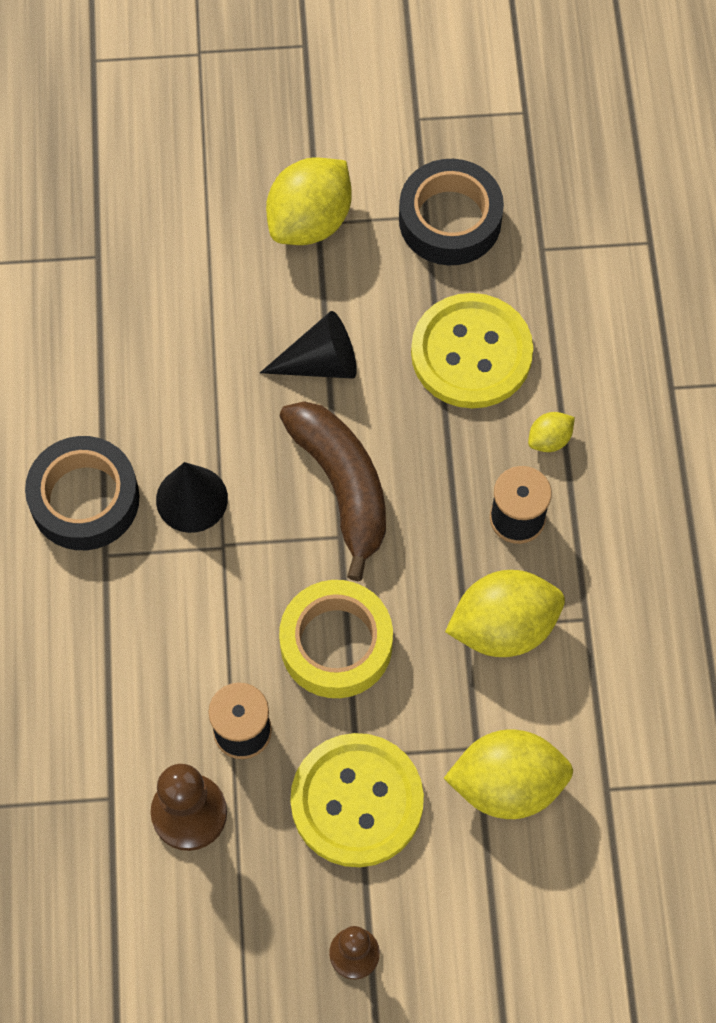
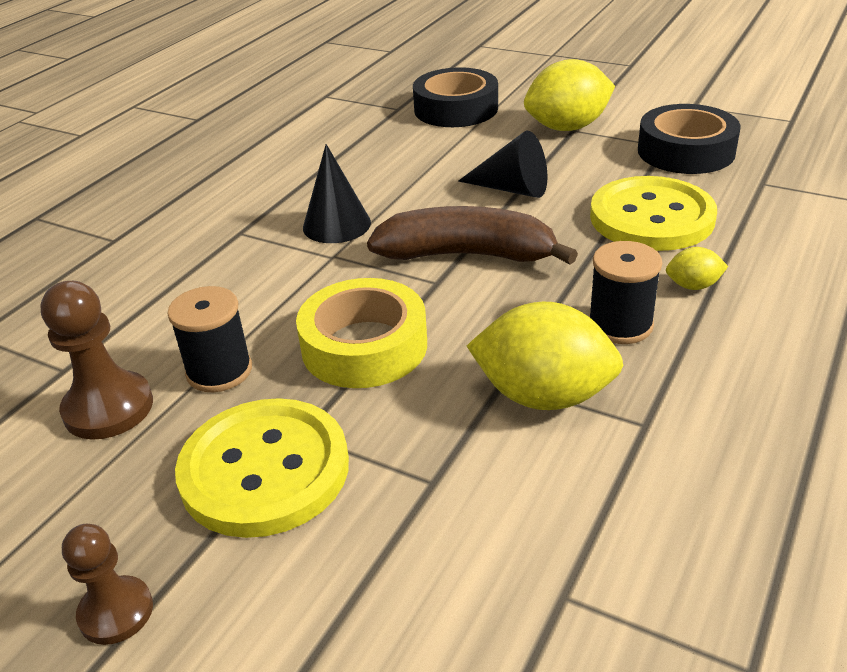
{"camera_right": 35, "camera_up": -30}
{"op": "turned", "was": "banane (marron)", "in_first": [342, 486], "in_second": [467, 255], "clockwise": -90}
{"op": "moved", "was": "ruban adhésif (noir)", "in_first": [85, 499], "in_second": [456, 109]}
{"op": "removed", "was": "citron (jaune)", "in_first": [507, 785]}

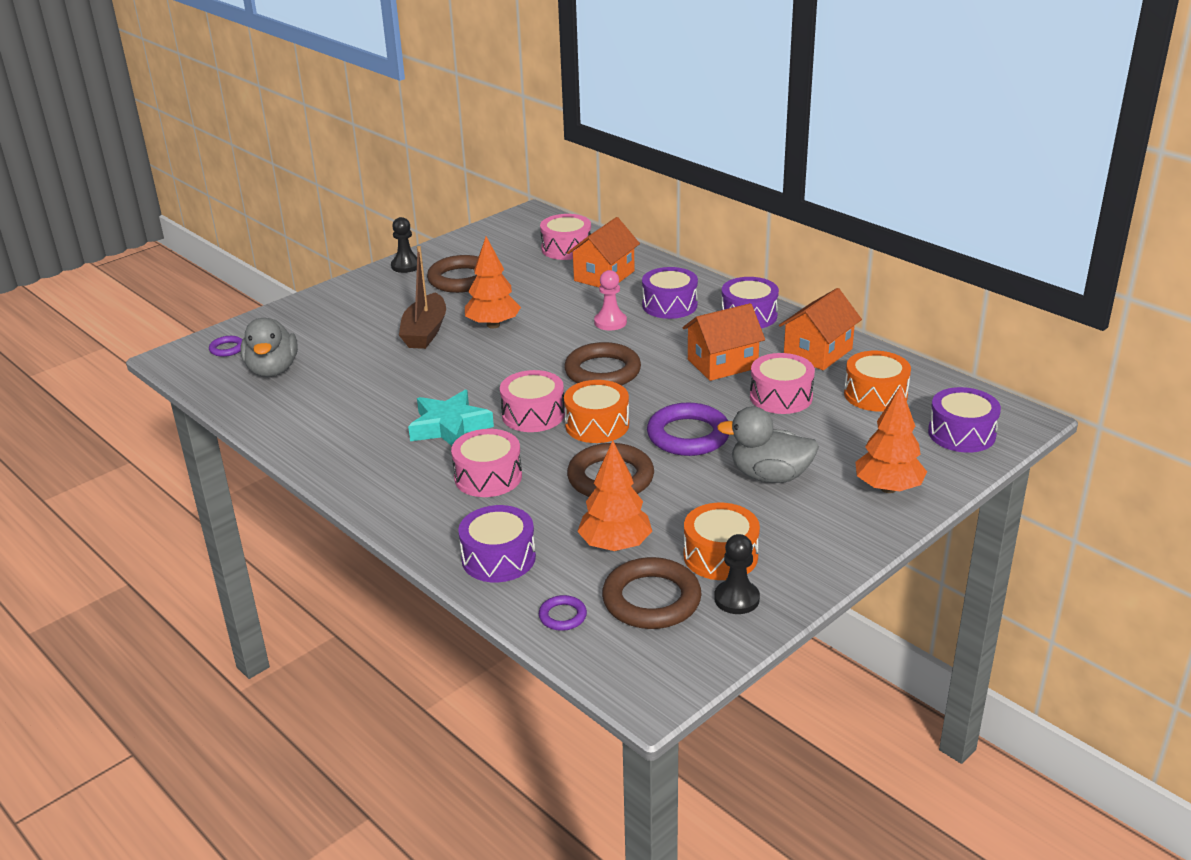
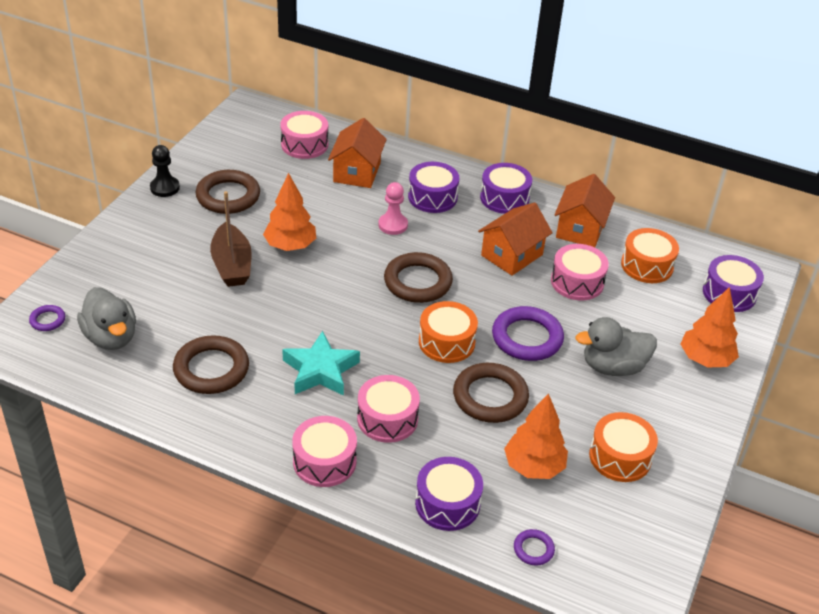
{"camera_right": -25, "camera_up": 10}
{"op": "moved", "was": "anneau (marron)", "in_first": [651, 599], "in_second": [211, 369]}
{"op": "moved", "was": "tambour (rose)", "in_first": [533, 414], "in_second": [324, 461]}
{"op": "removed", "was": "pion (noir)", "in_first": [736, 599]}

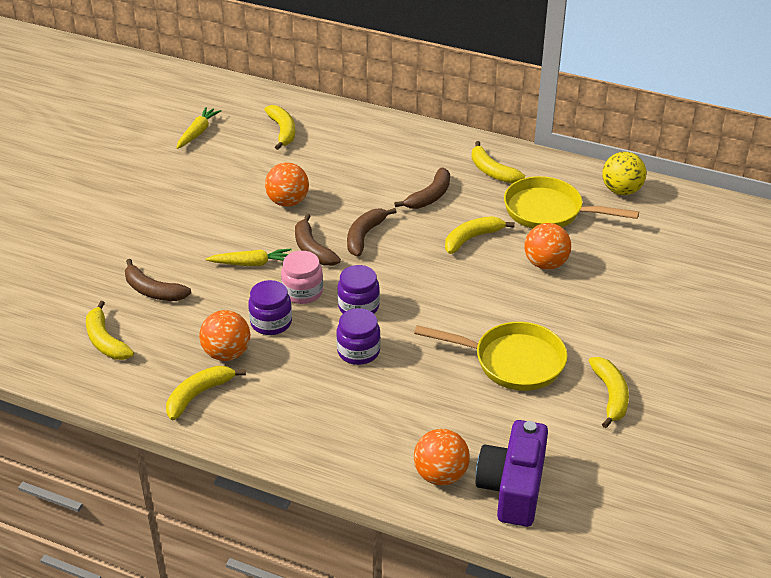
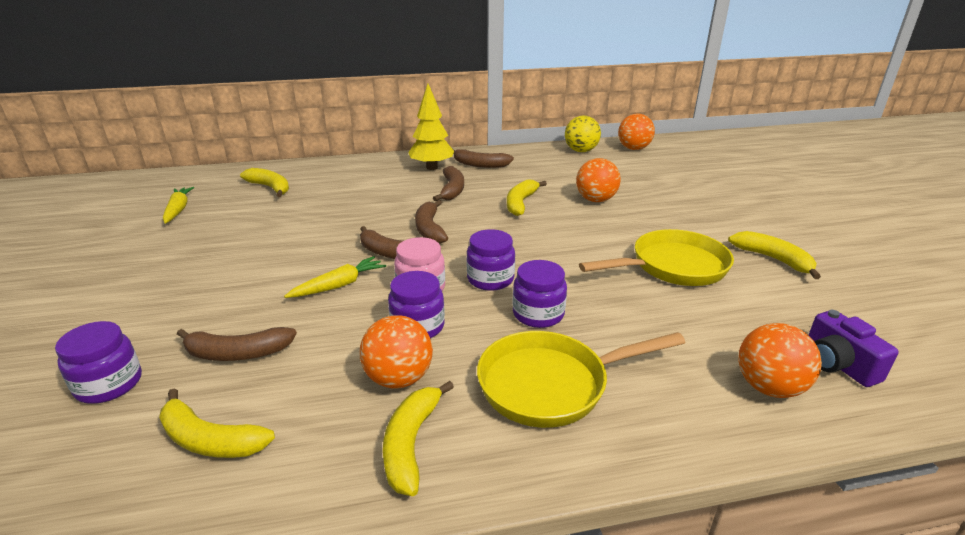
{"camera_right": -35, "camera_up": -10}
{"op": "added", "now": "bocal (violet)", "in_second": [109, 384]}
{"op": "added", "now": "arbre (jaune)", "in_second": [432, 167]}
{"op": "recoloured", "was": "banane (jaune)", "now": "banane (marron)", "in_first": [492, 171], "in_second": [480, 165]}
{"op": "moved", "was": "poêle (jaune)", "in_first": [549, 211], "in_second": [551, 384]}
{"op": "moved", "was": "balle (orange)", "in_first": [288, 202], "in_second": [633, 148]}
{"op": "resized", "was": "appareil photo (violet)", "in_first": [512, 488], "in_second": [838, 364], "ratio": 0.64}

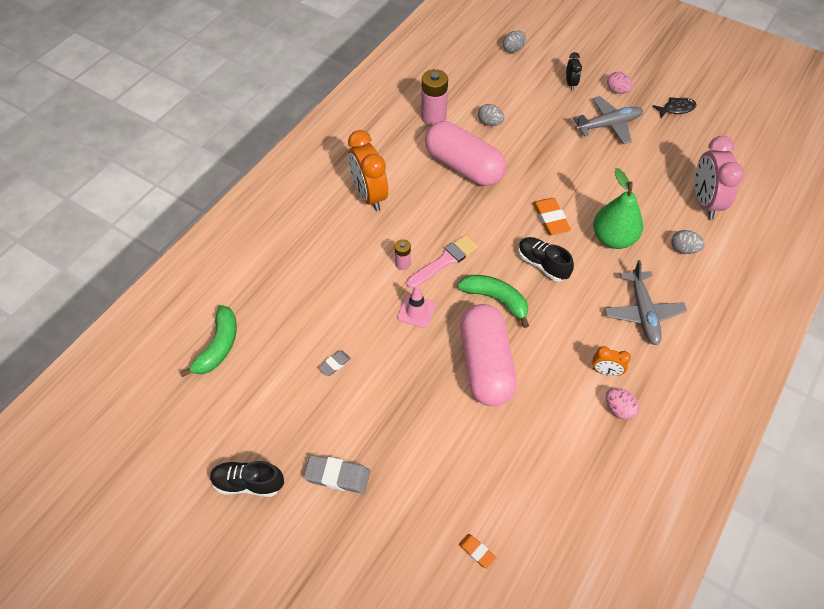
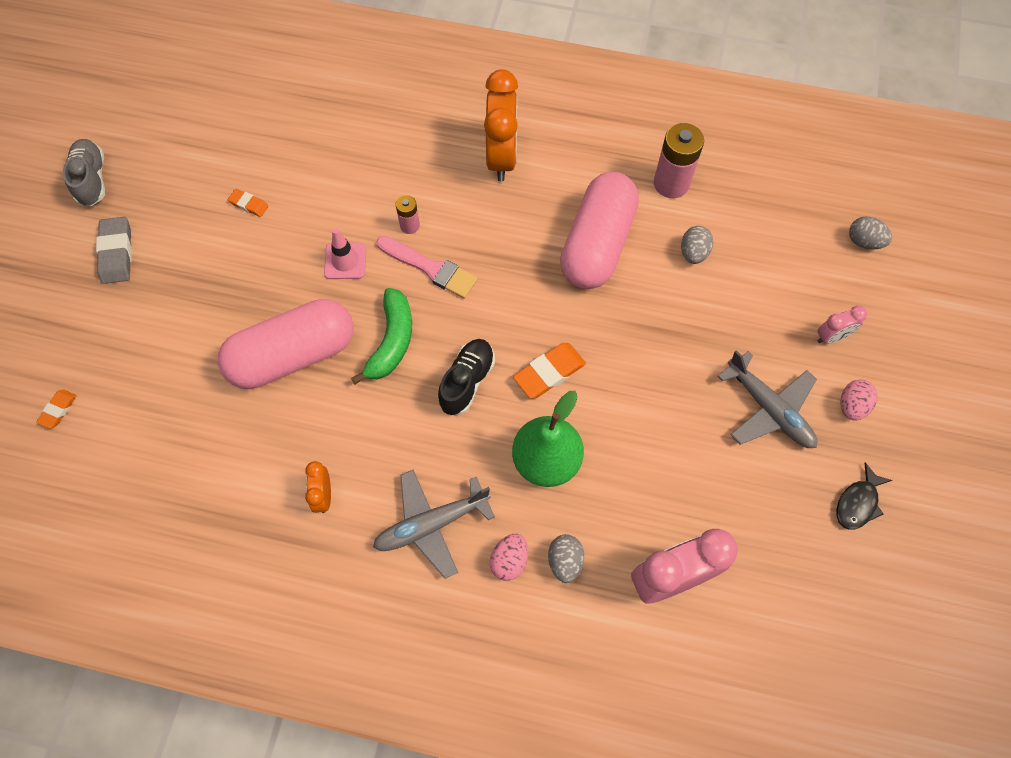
{"camera_right": 70, "camera_up": 10}
{"op": "recoloured", "was": "chaussure (noir)", "now": "chaussure (gris)", "in_first": [248, 483], "in_second": [92, 179]}
{"op": "recoloured", "was": "gomme (gris)", "now": "gomme (orange)", "in_first": [334, 364], "in_second": [249, 204]}
{"op": "turned", "was": "réveil (orange)", "in_first": [369, 195], "in_second": [501, 157], "clockwise": 135}
{"op": "moved", "was": "œuf (rose)", "in_first": [618, 409], "in_second": [509, 560]}
{"op": "recoloured", "was": "réveil (noir)", "now": "réveil (rose)", "in_first": [570, 83], "in_second": [831, 337]}
{"op": "turned", "was": "poisson (noir)", "in_first": [676, 109], "in_second": [858, 503], "clockwise": 75}
{"op": "removed", "was": "banane (vert)", "in_first": [218, 346]}

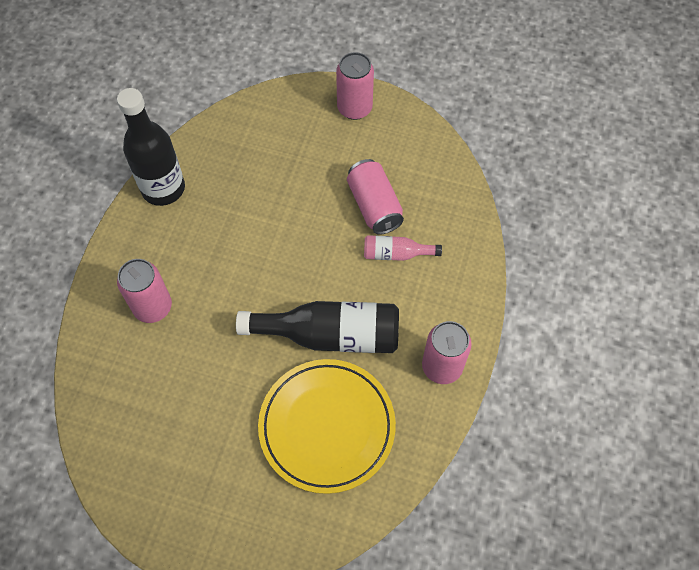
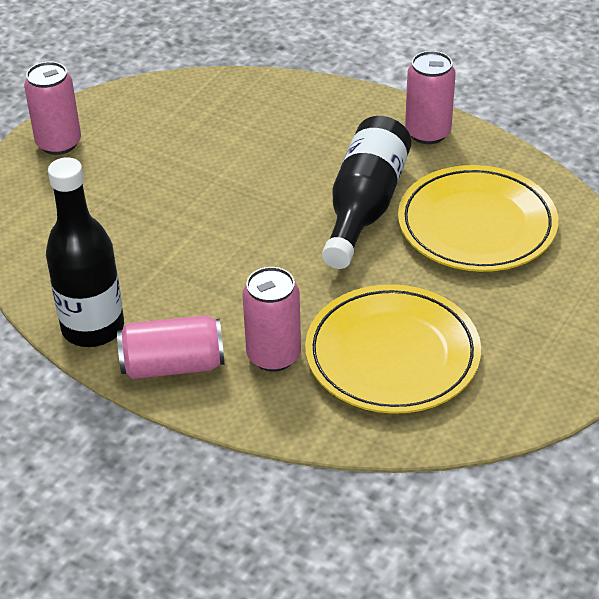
{"camera_right": -75, "camera_up": -20}
{"op": "moved", "was": "canette (rose)", "in_first": [374, 206], "in_second": [173, 365]}
{"op": "added", "now": "assiette (jaune)", "in_second": [392, 355]}
{"op": "removed", "was": "bouteille (rose)", "in_first": [396, 254]}

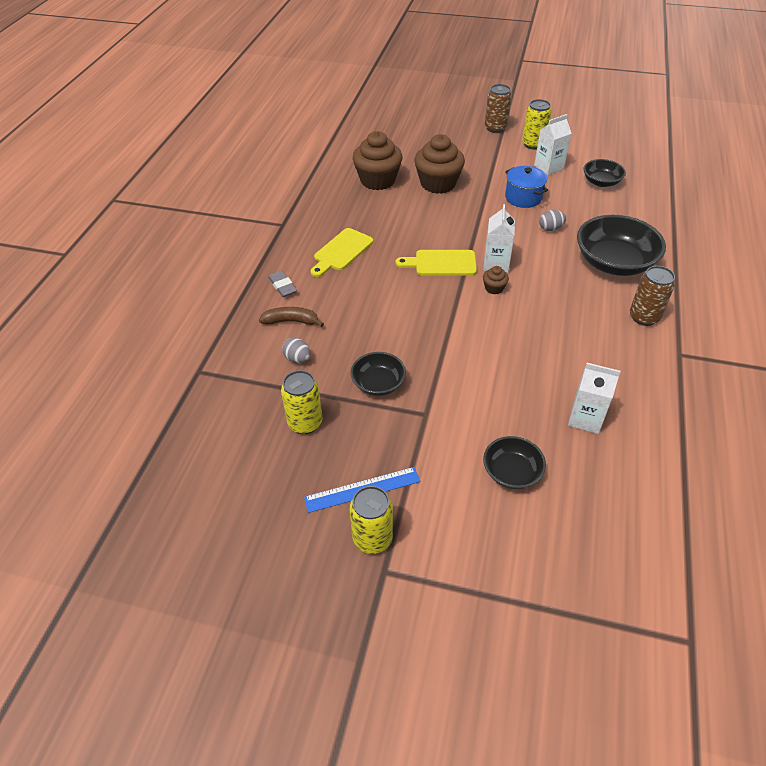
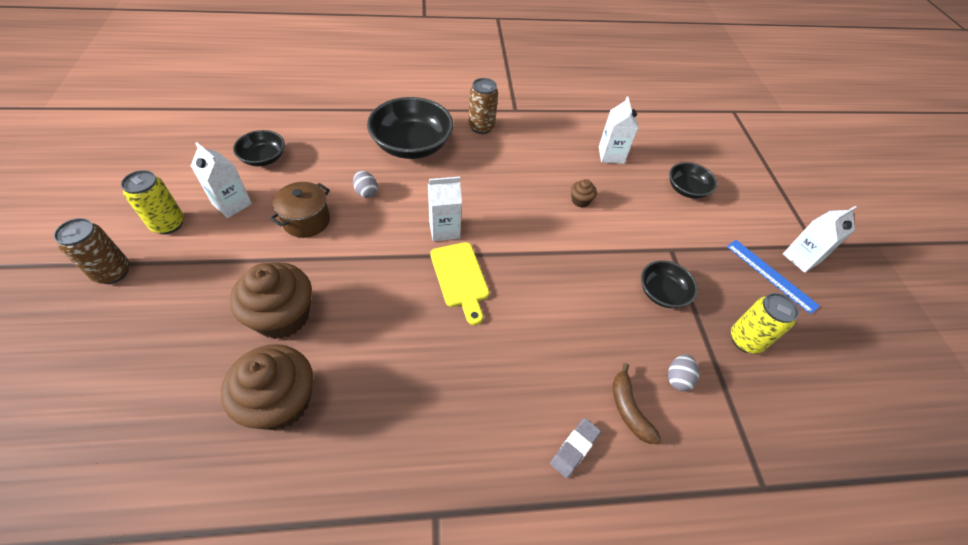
{"camera_right": -115, "camera_up": 5}
{"op": "recoloured", "was": "marmite (bleu)", "now": "marmite (marron)", "in_first": [523, 197], "in_second": [306, 221]}
{"op": "moved", "was": "muffin (marron)", "in_first": [494, 288], "in_second": [580, 201]}
{"op": "replaced", "was": "canette (jaune)", "now": "brique de lait (blanc)", "in_first": [372, 539], "in_second": [801, 258]}
{"op": "removed", "was": "planche à découper (jaune)", "in_first": [341, 251]}

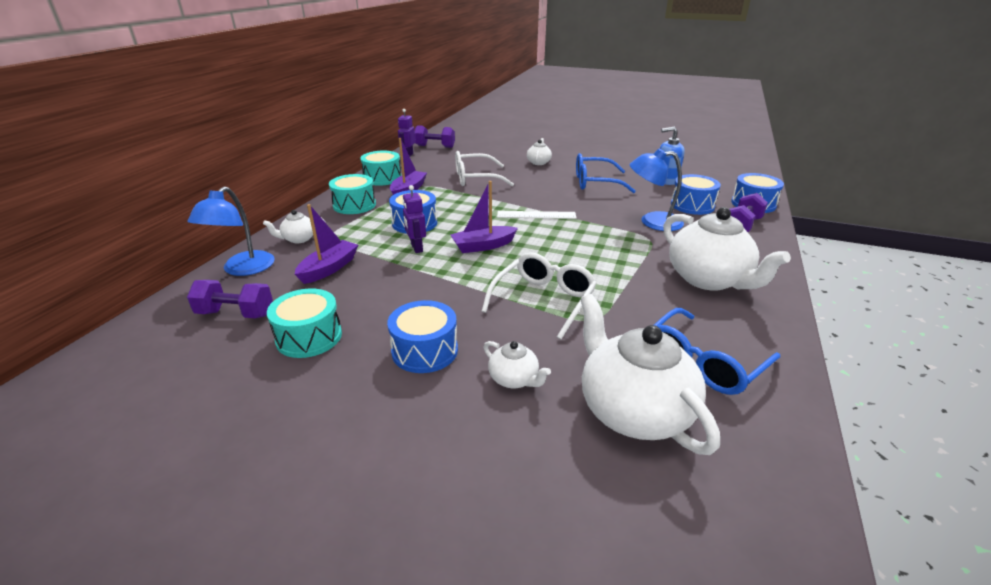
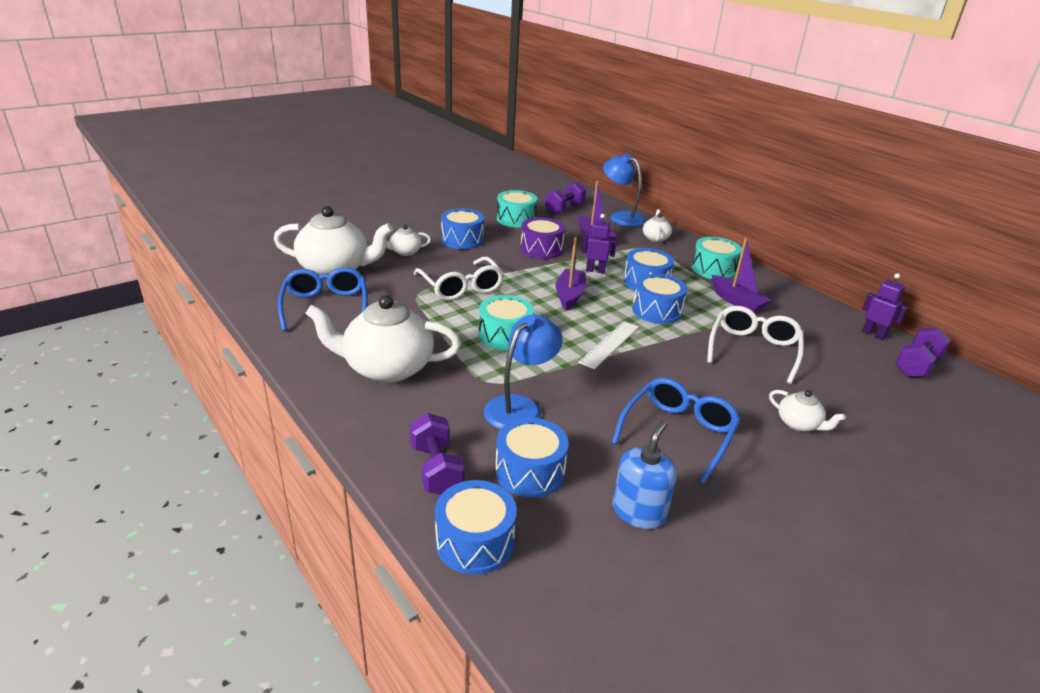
{"camera_right": 120, "camera_up": 0}
{"op": "moved", "was": "tambour (turquoise)", "in_first": [382, 178], "in_second": [505, 335]}
{"op": "added", "now": "tambour (violet)", "in_second": [541, 249]}
{"op": "added", "now": "tambour (bleu)", "in_second": [656, 311]}

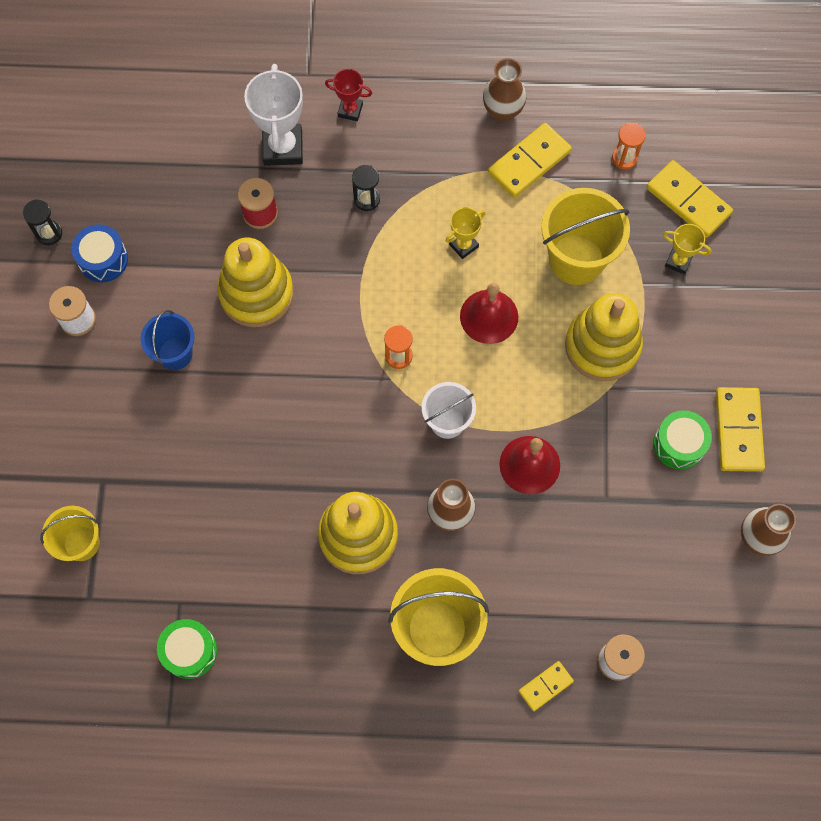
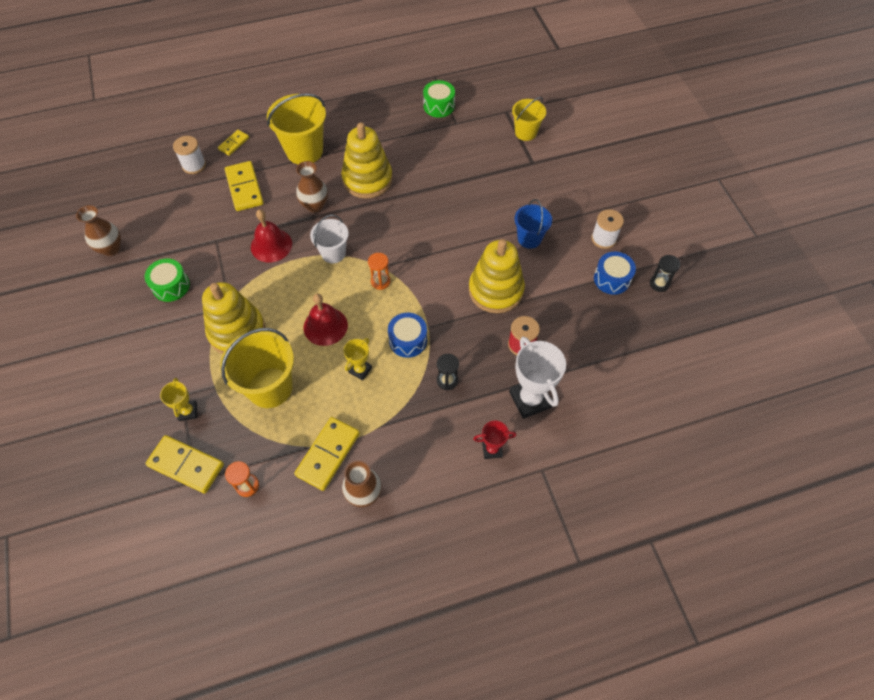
{"camera_right": 160, "camera_up": -10}
{"op": "turned", "was": "trophée (jaune)", "in_first": [678, 261], "in_second": [188, 411], "clockwise": 75}
{"op": "moved", "was": "domino (jaune)", "in_first": [738, 430], "in_second": [244, 188]}
{"op": "added", "now": "tambour (bleu)", "in_second": [408, 340]}

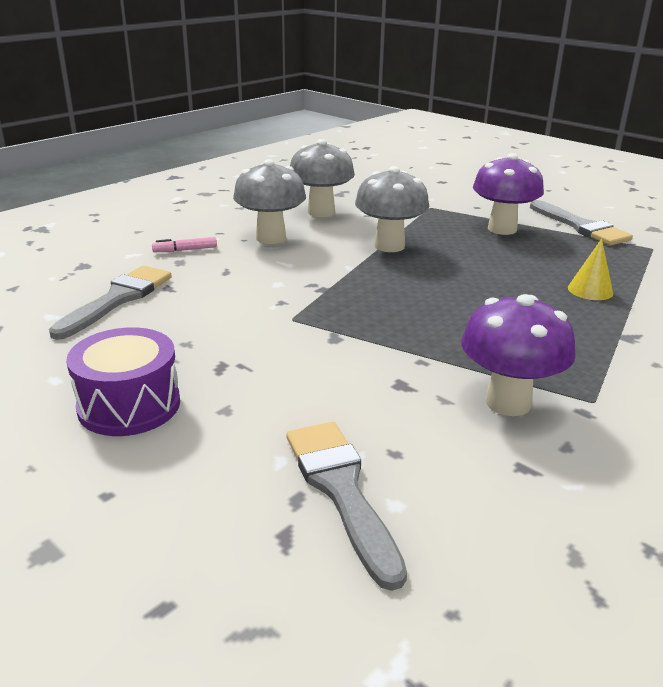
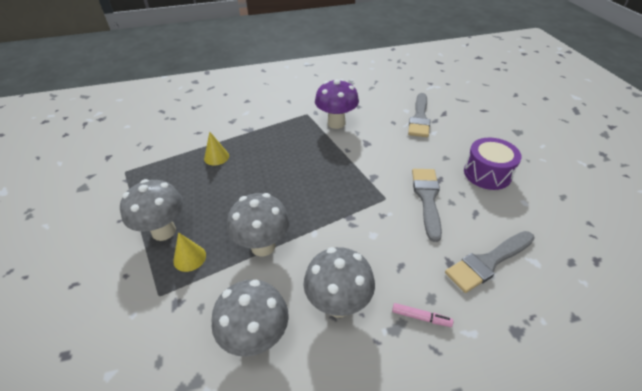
{"camera_right": -145, "camera_up": 15}
{"op": "recoloured", "was": "champignon (violet)", "now": "champignon (gris)", "in_first": [502, 229], "in_second": [164, 231]}
{"op": "added", "now": "cône (jaune)", "in_second": [189, 258]}
{"op": "moved", "was": "pinceau (gris)", "in_first": [580, 226], "in_second": [427, 198]}

